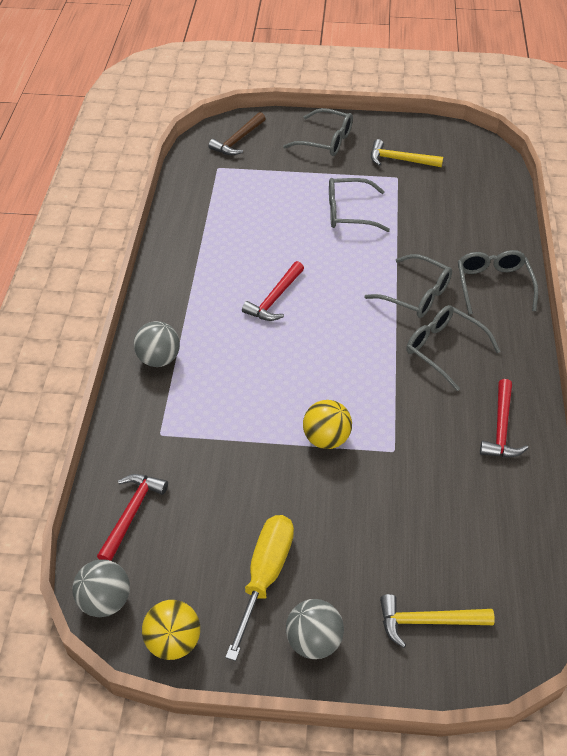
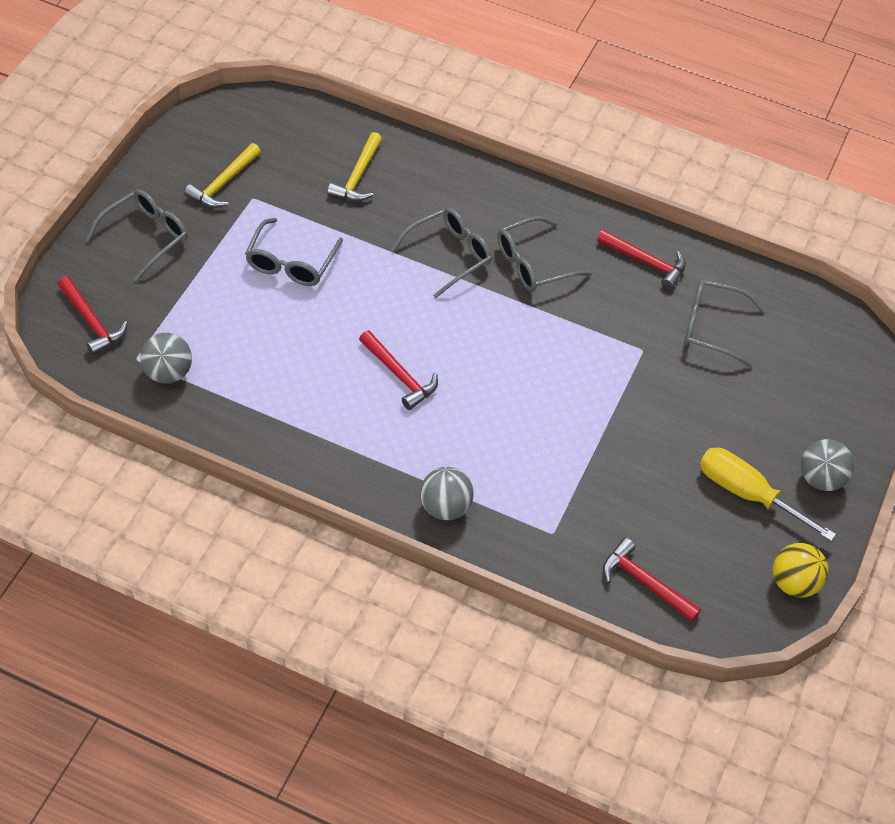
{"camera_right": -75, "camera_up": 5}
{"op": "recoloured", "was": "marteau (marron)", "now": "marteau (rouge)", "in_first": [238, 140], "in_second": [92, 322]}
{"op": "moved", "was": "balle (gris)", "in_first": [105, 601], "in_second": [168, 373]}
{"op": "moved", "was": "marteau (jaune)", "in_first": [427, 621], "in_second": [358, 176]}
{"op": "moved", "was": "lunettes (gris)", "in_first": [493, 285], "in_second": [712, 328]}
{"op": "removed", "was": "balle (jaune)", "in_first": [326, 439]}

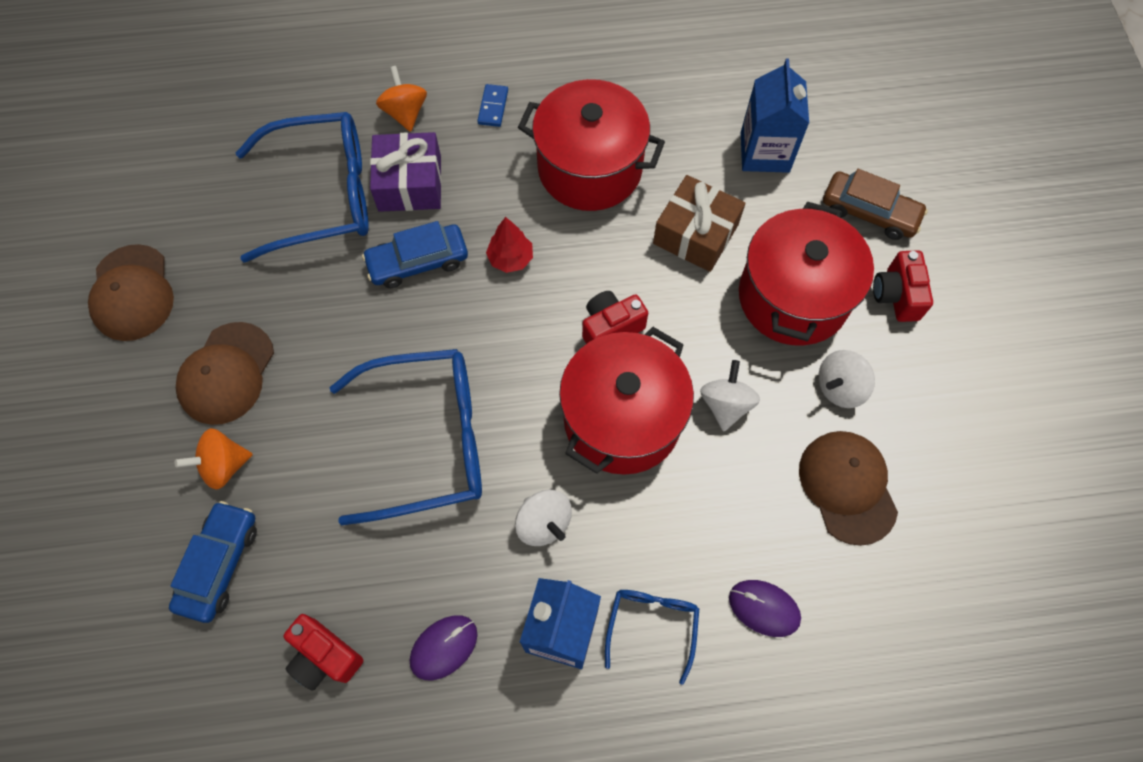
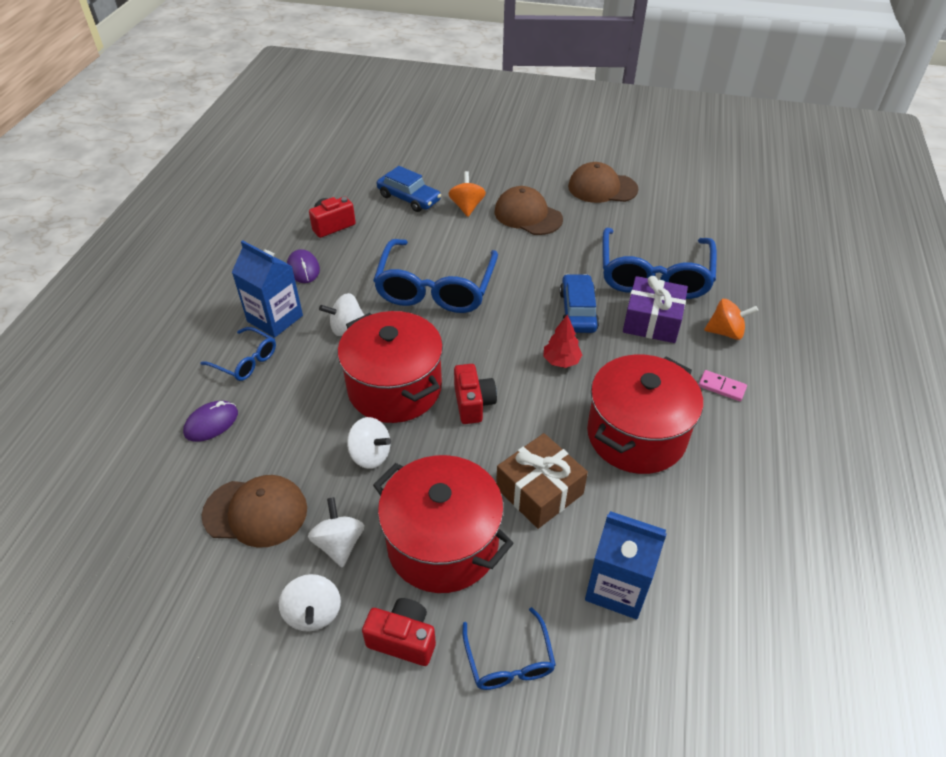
{"camera_right": 110, "camera_up": -20}
{"op": "added", "now": "toupie (blanc)", "in_second": [313, 613]}
{"op": "replaced", "was": "voiture (marron)", "now": "lunettes (bleu)", "in_first": [869, 212], "in_second": [509, 660]}
{"op": "recoloured", "was": "domino (bleu)", "now": "domino (rose)", "in_first": [493, 107], "in_second": [722, 387]}

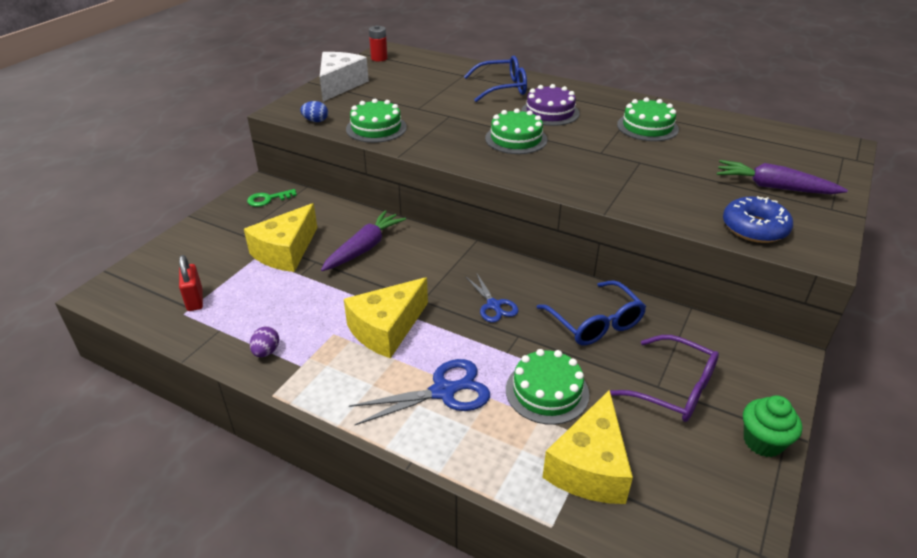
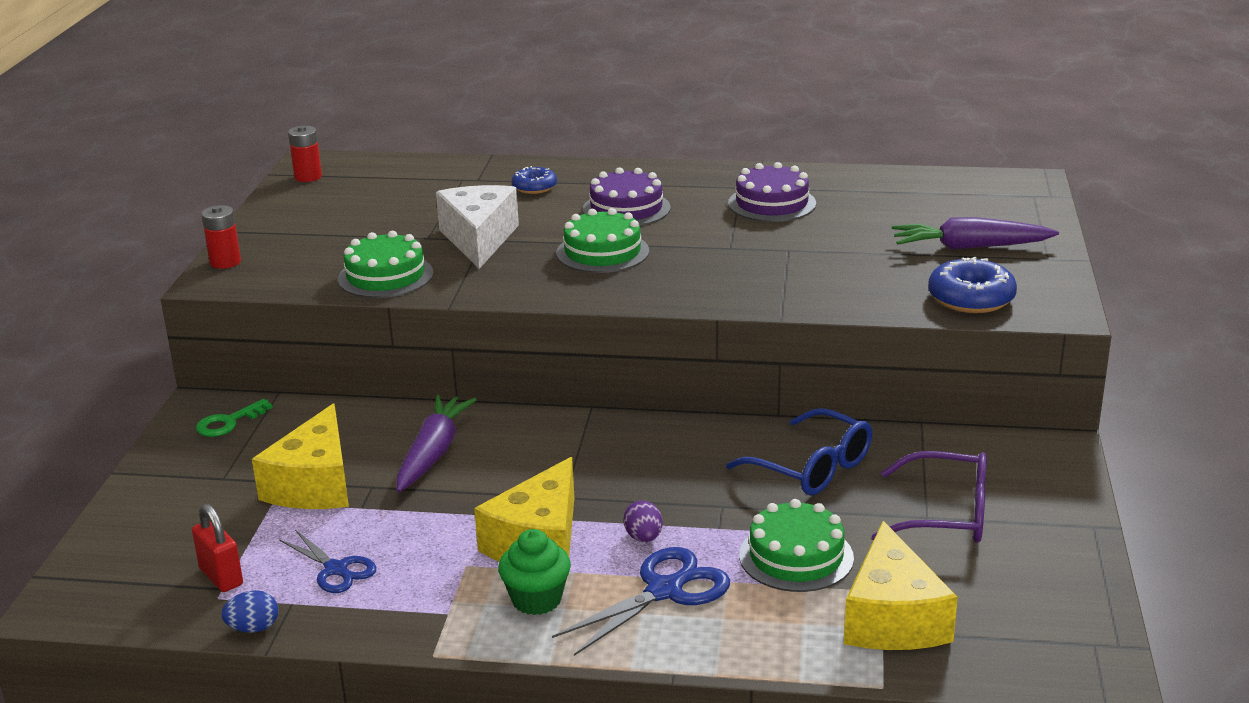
{"camera_right": -20, "camera_up": -10}
{"op": "added", "now": "pile (rouge)", "in_second": [225, 262]}
{"op": "moved", "was": "œuf (bleu)", "in_first": [315, 121], "in_second": [253, 628]}
{"op": "moved", "was": "ciseaux (bleu)", "in_first": [494, 306], "in_second": [337, 570]}
{"op": "moved", "was": "fromage (blanc)", "in_first": [339, 85], "in_second": [479, 239]}
{"op": "moved", "was": "muffin (vert)", "in_first": [763, 442], "in_second": [536, 599]}
{"op": "replaced", "was": "lunettes (bleu)", "now": "beignet (bleu)", "in_first": [502, 88], "in_second": [534, 187]}
{"op": "moved", "was": "œuf (violet)", "in_first": [266, 352], "in_second": [643, 538]}
{"op": "recoloured", "was": "gâteau (vert)", "now": "gâteau (violet)", "in_first": [647, 127], "in_second": [772, 203]}

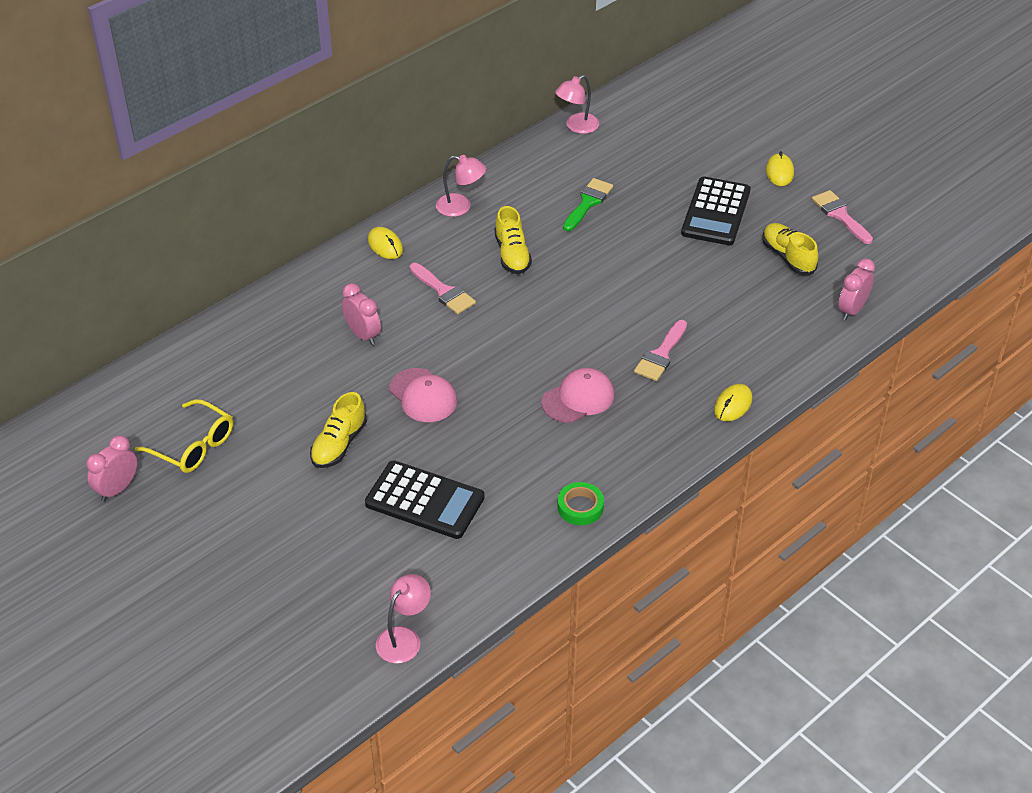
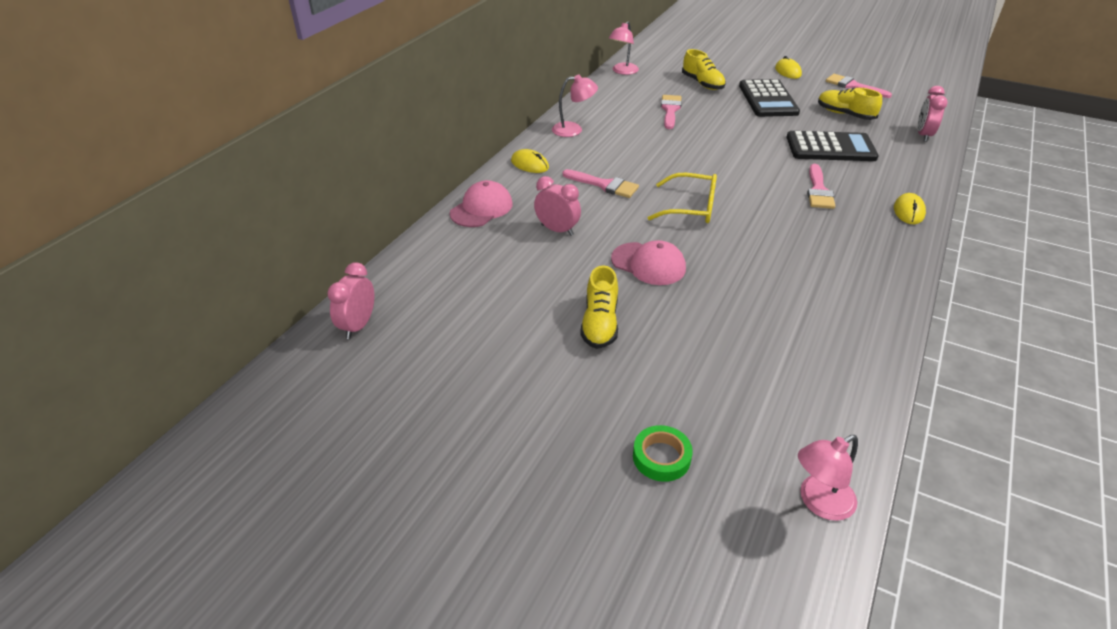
{"camera_right": -20, "camera_up": -5}
{"op": "moved", "was": "réveil (rose)", "in_first": [117, 489], "in_second": [358, 326]}
{"op": "moved", "was": "casquette (rose)", "in_first": [578, 398], "in_second": [481, 208]}
{"op": "moved", "was": "ruban adhésif (vert)", "in_first": [580, 507], "in_second": [661, 457]}
{"op": "moved", "was": "lunettes (jaune)", "in_first": [192, 445], "in_second": [690, 207]}
{"op": "recoloured", "was": "pinceau (vert)", "now": "pinceau (rose)", "in_first": [588, 202], "in_second": [670, 110]}
{"op": "moved", "was": "chaussure (jaune)", "in_first": [512, 254], "in_second": [702, 83]}
{"op": "moved", "was": "calculatrice (noir)", "in_first": [424, 501], "in_second": [830, 148]}
{"op": "turned", "was": "lampe (rose)", "in_first": [404, 638], "in_second": [818, 502], "clockwise": -135}

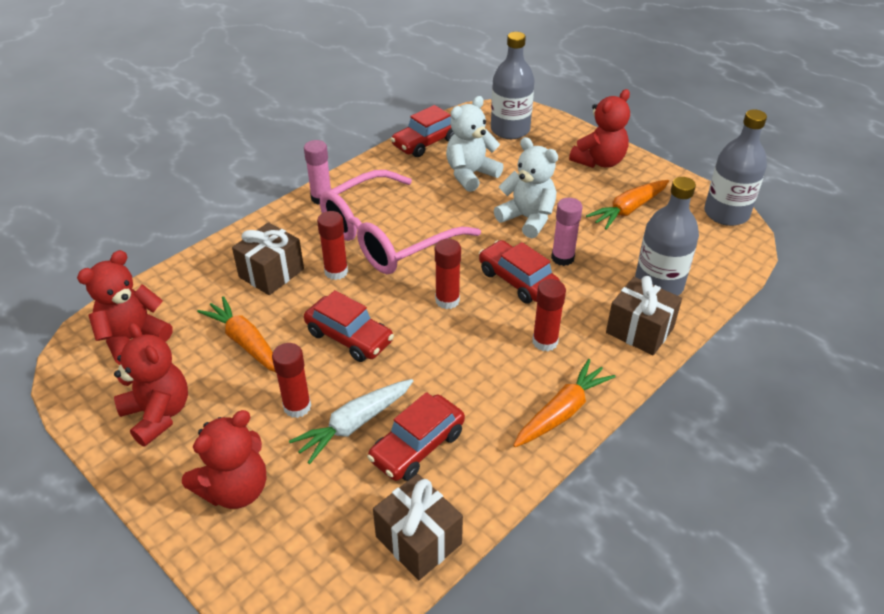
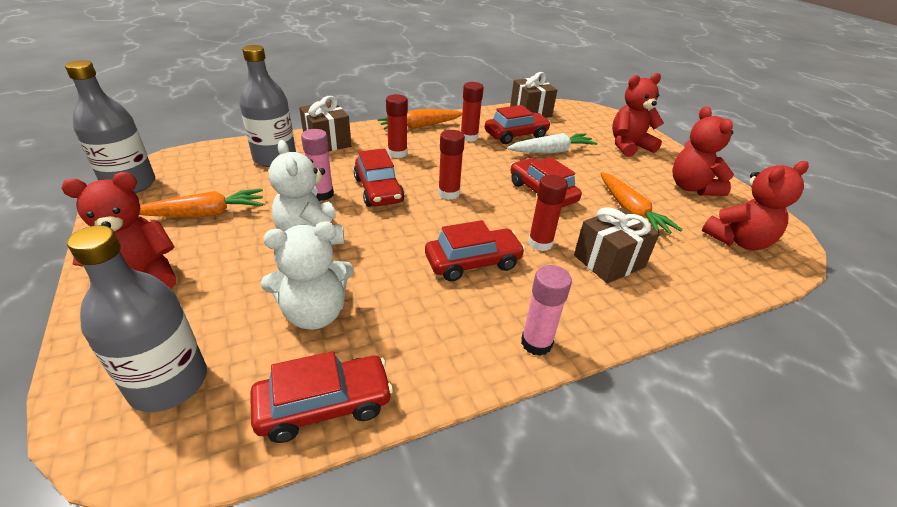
{"camera_right": -160, "camera_up": -5}
{"op": "replaced", "was": "lunettes (rose)", "now": "voiture (rouge)", "in_first": [387, 237], "in_second": [473, 262]}
{"op": "moved", "was": "bâton de colle (rouge)", "in_first": [297, 407], "in_second": [469, 137]}

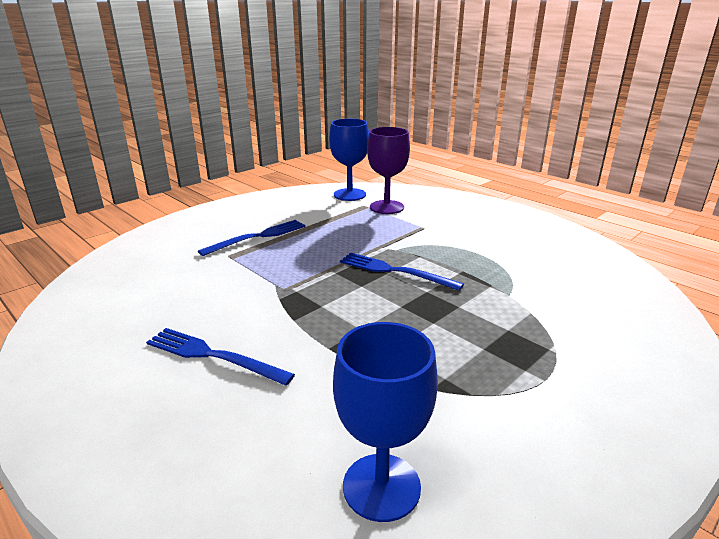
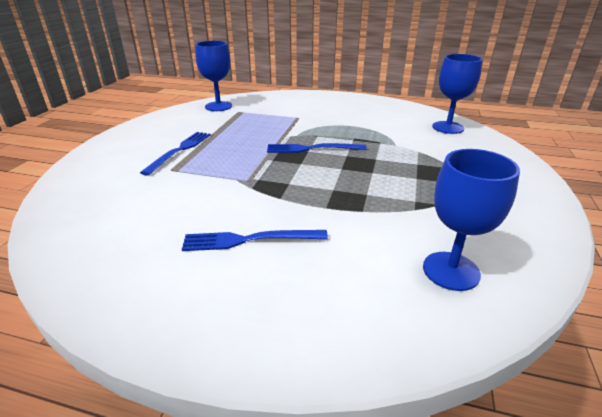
{"camera_right": -30, "camera_up": 5}
{"op": "added", "now": "verre à pied (bleu)", "in_second": [448, 127]}
{"op": "removed", "was": "verre à pied (violet)", "in_first": [386, 207]}

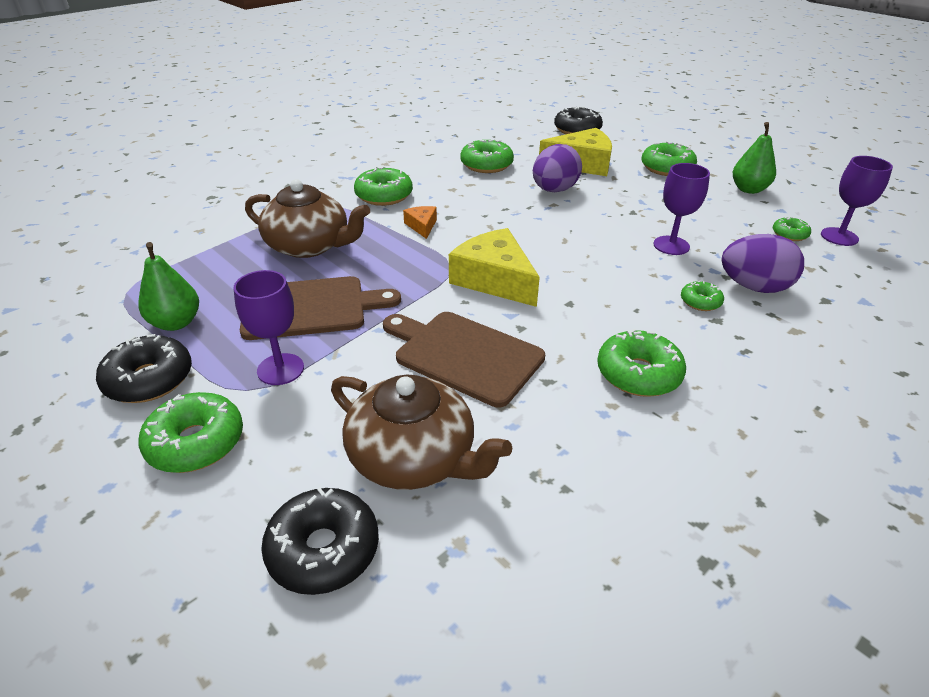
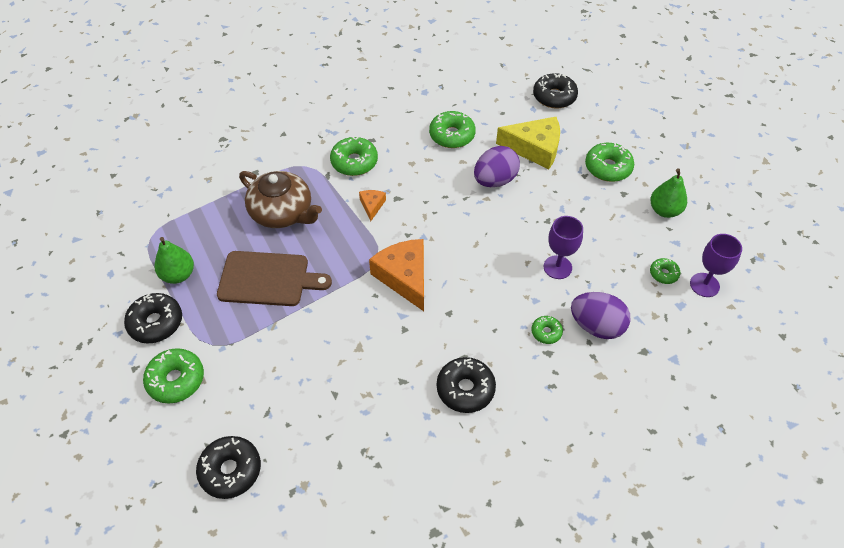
{"camera_right": 15, "camera_up": 15}
{"op": "recoloured", "was": "fromage (jaune)", "now": "fromage (orange)", "in_first": [494, 279], "in_second": [404, 277]}
{"op": "recoloured", "was": "beignet (vert)", "now": "beignet (noir)", "in_first": [638, 374], "in_second": [465, 389]}
{"op": "removed", "was": "verre à pied (violet)", "in_first": [280, 369]}
{"op": "removed", "was": "théière (marron)", "in_first": [413, 457]}
{"op": "removed", "was": "planche à découper (marron)", "in_first": [464, 355]}

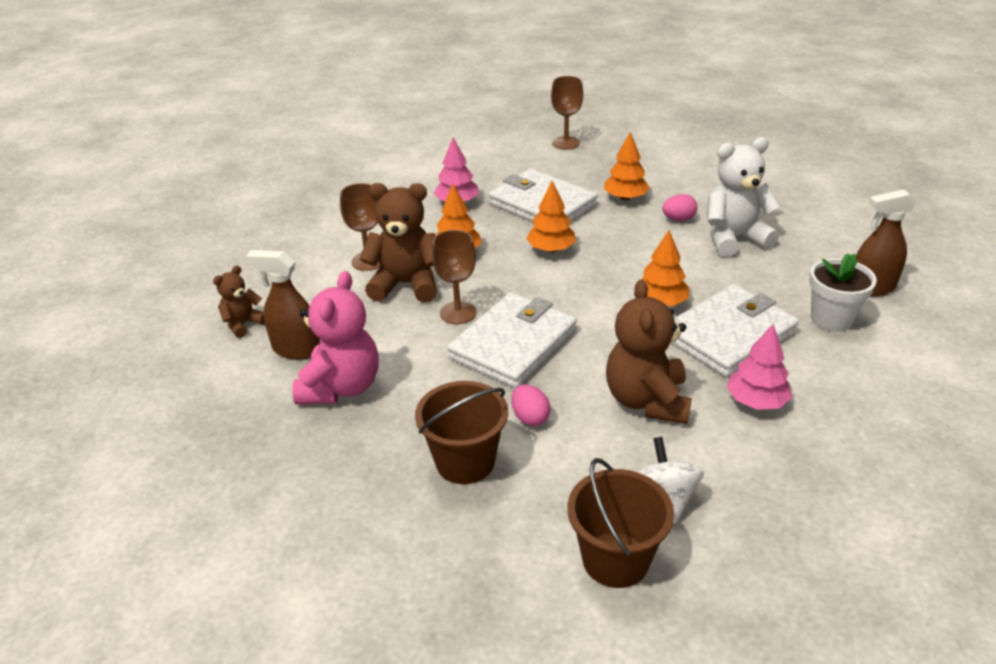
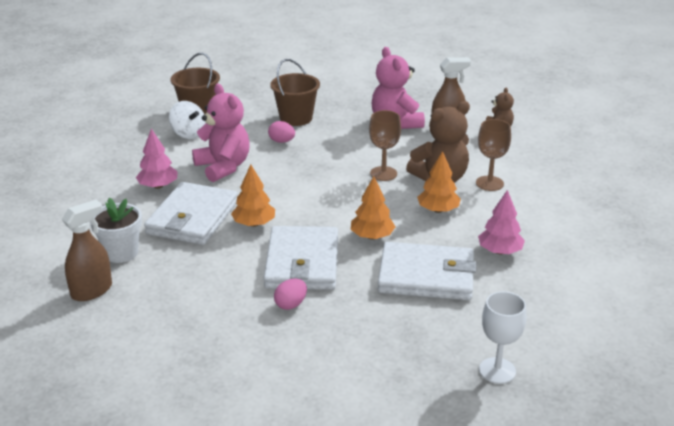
{"camera_right": 145, "camera_up": -5}
{"op": "recoloured", "was": "ours en peluche (marron)", "now": "ours en peluche (rose)", "in_first": [647, 400], "in_second": [223, 167]}
{"op": "moved", "was": "portefeuille (blanc)", "in_first": [513, 344], "in_second": [302, 263]}
{"op": "recoloured", "was": "verre à pied (marron)", "now": "verre à pied (blanc)", "in_first": [566, 143], "in_second": [497, 370]}
{"op": "removed", "was": "arbre (orange)", "in_first": [625, 198]}
{"op": "removed", "was": "ours en peluche (blanc)", "in_first": [734, 238]}

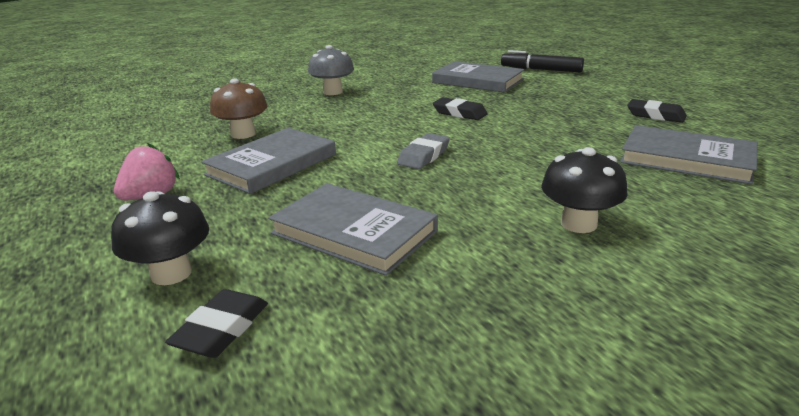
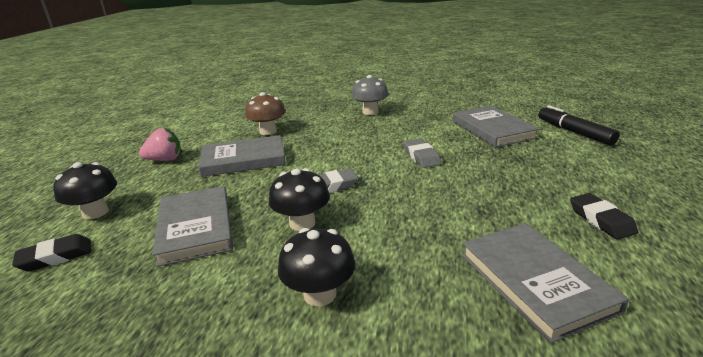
{"camera_right": 40, "camera_up": 0}
{"op": "added", "now": "champignon (noir)", "in_second": [302, 223]}
{"op": "recoloured", "was": "gomme (noir)", "now": "gomme (gris)", "in_first": [459, 113], "in_second": [421, 157]}

